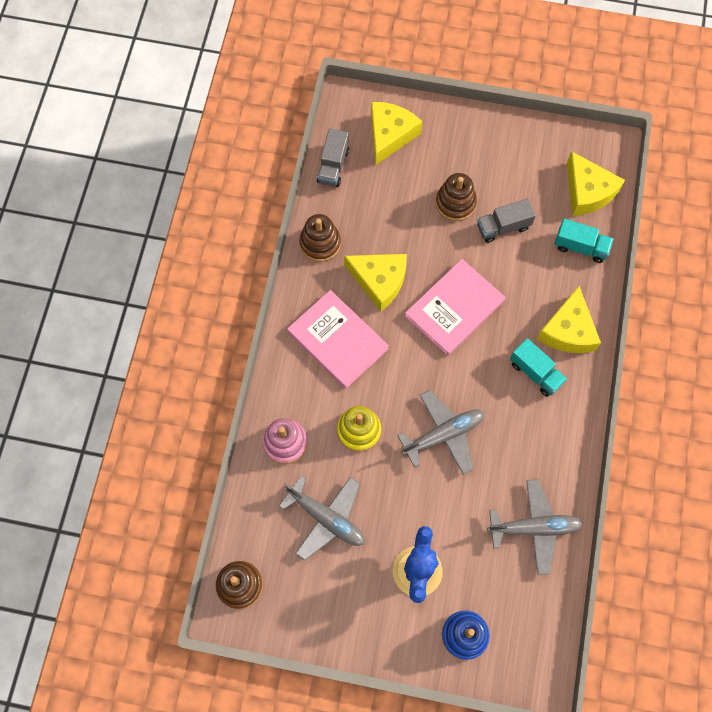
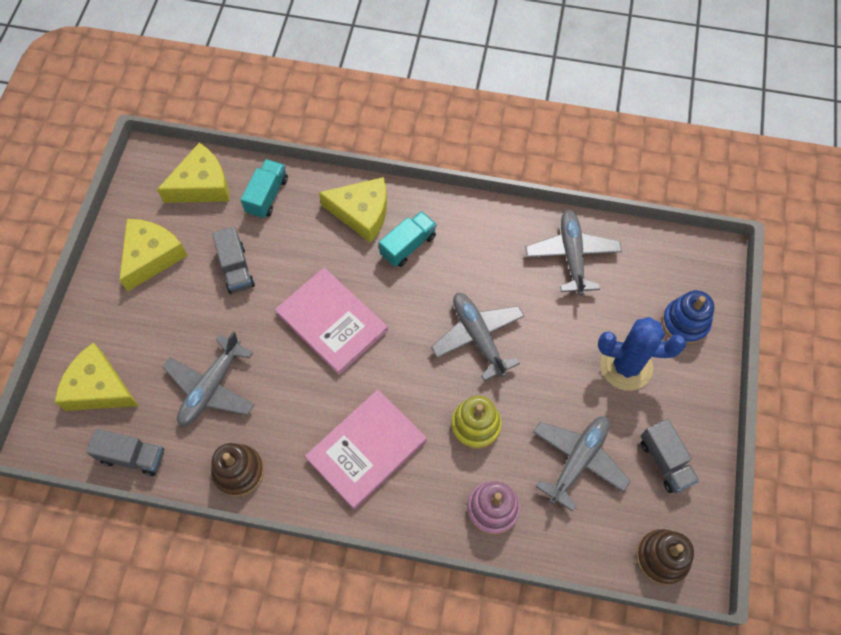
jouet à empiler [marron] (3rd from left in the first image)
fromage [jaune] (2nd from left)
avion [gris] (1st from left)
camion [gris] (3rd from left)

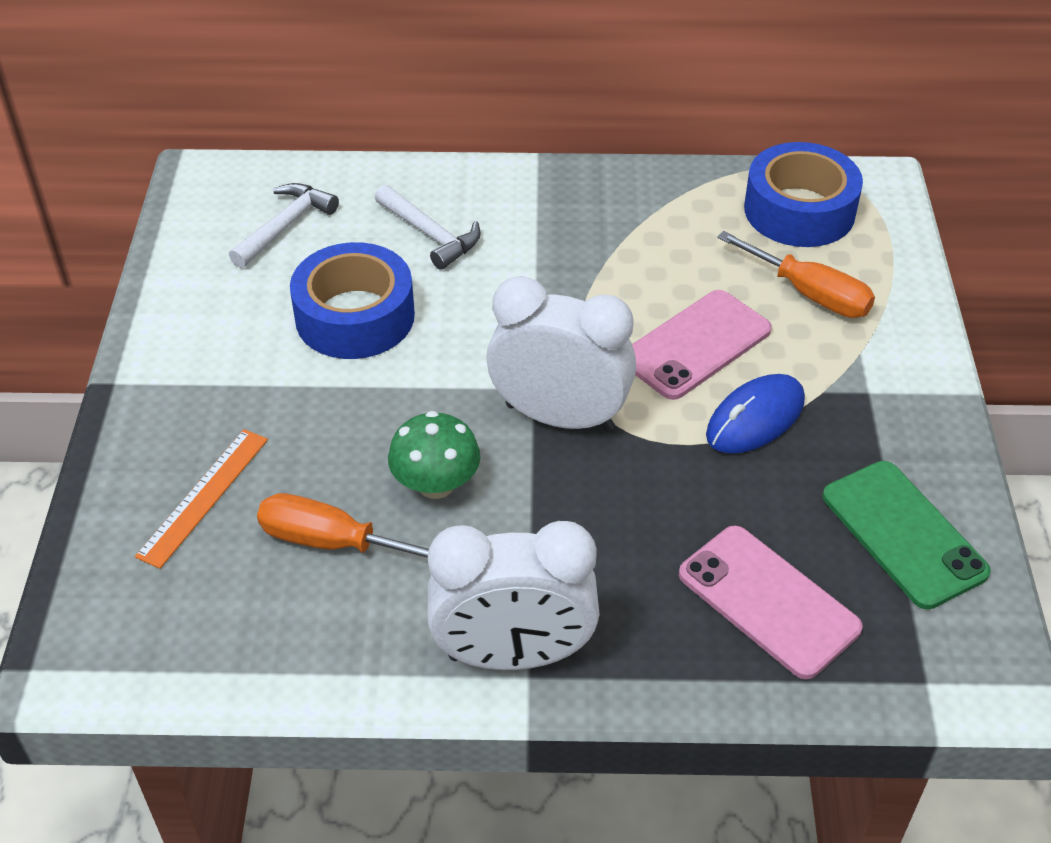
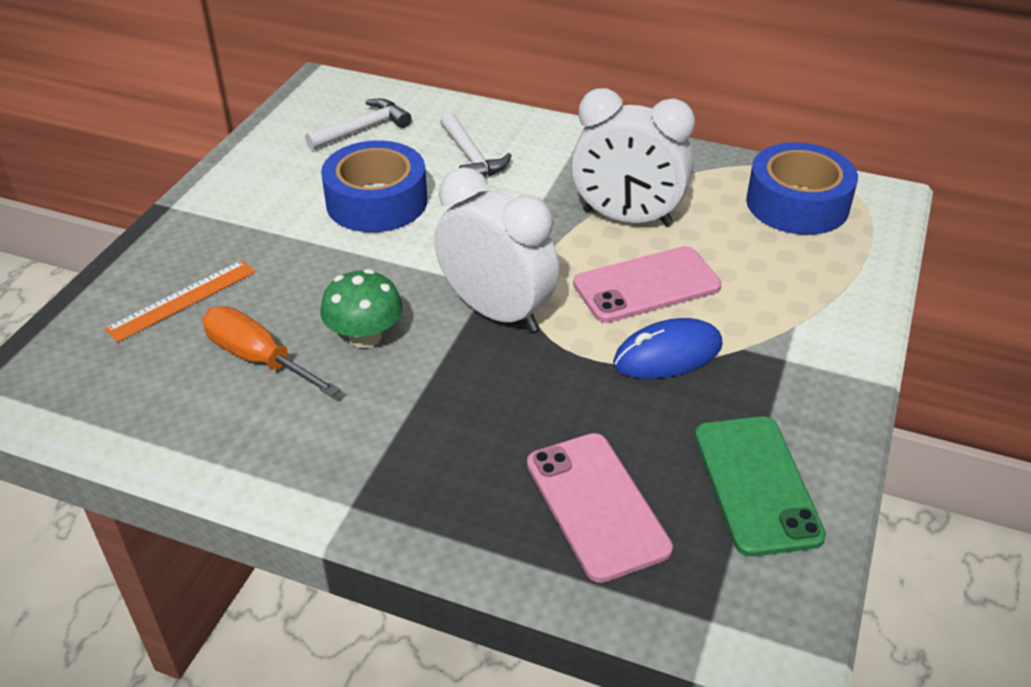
tournevis [orange] (2nd from left in the first image)
réveil [blanc] (2nd from left)

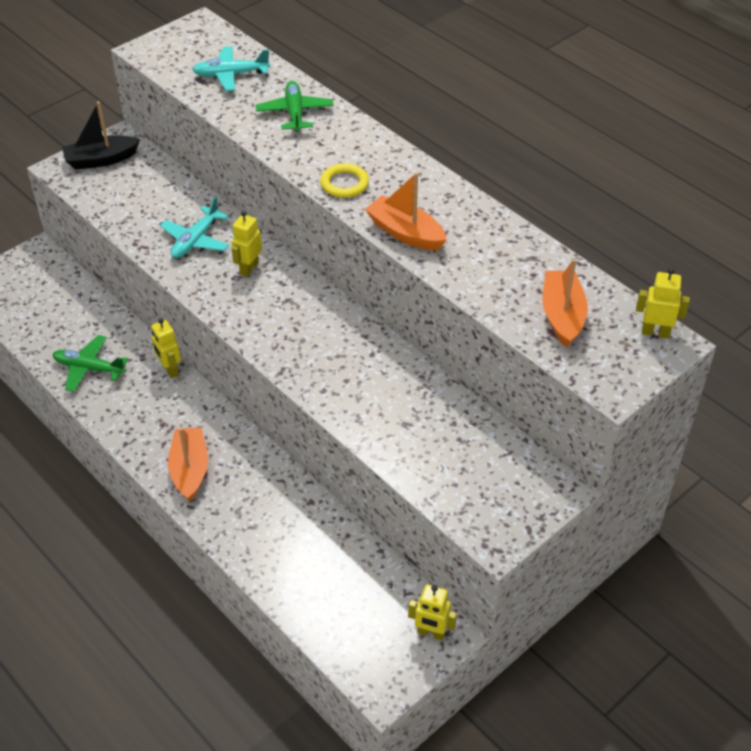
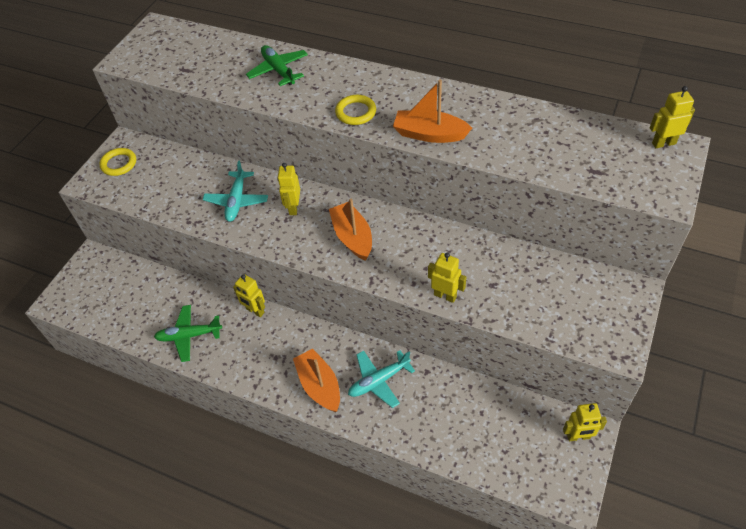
avion [turquoise] (2nd from left)
anneau [jaune] (1st from left)
bateau [orange] (2nd from left)
robot [jaune] (3rd from left)

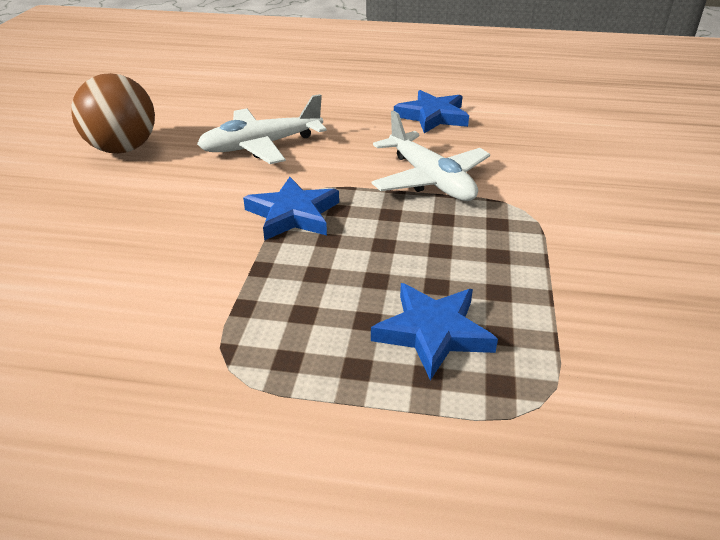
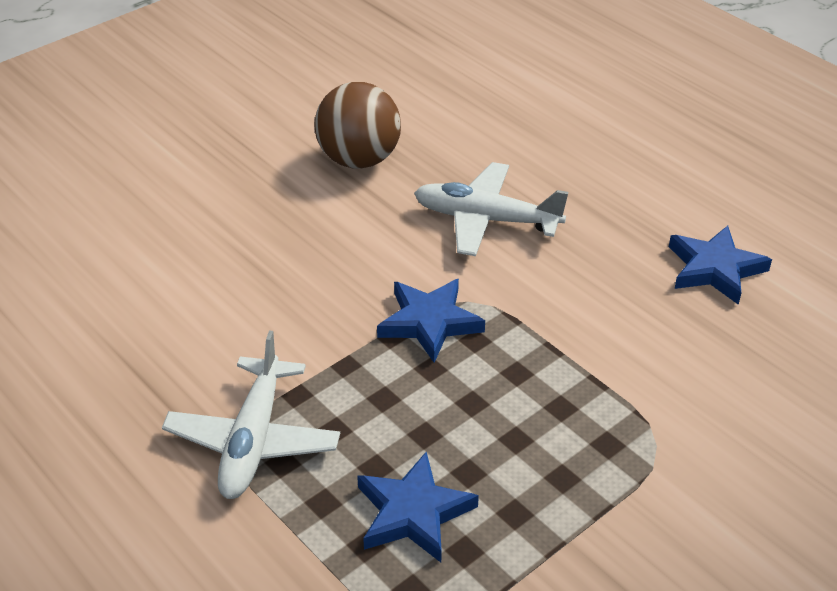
avion [blanc] (1st from left)

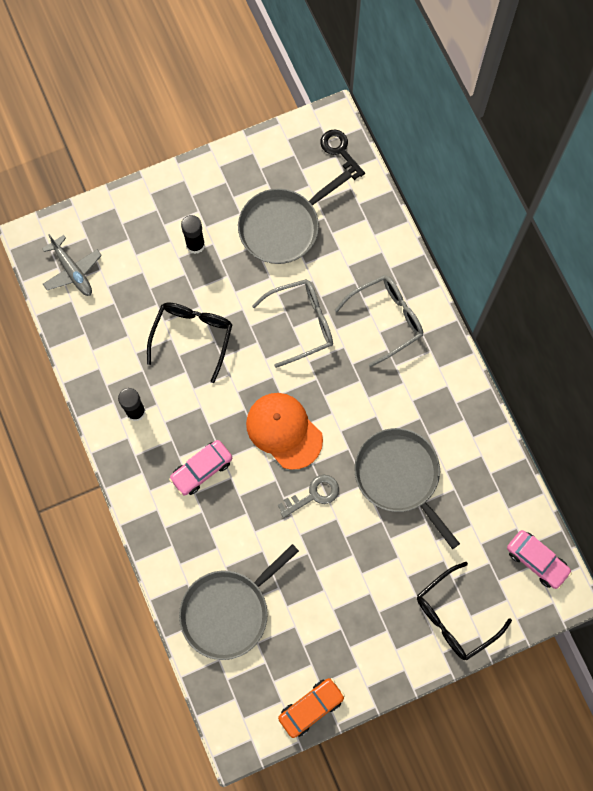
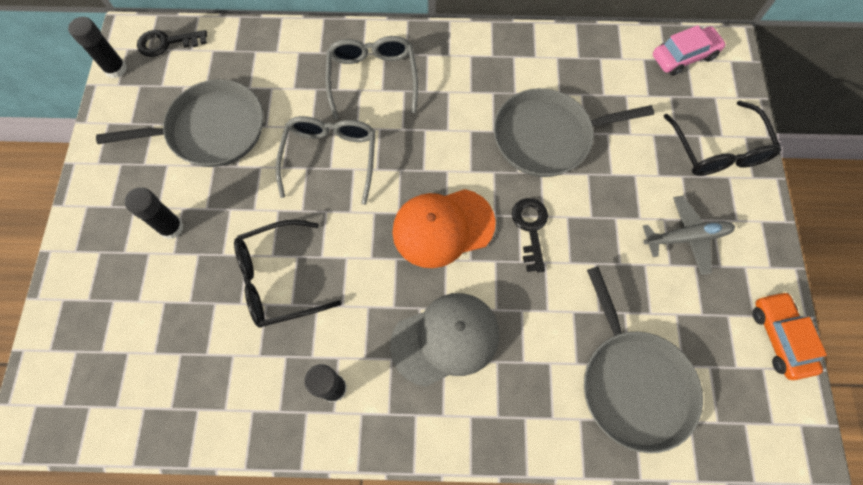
poêle [gris] (1st from left)
avion [gris]
lunettes [noir] (1st from left)
casquette [gris]
clé [noir] (2nd from left)
bâton de colle [noir] (1st from left)

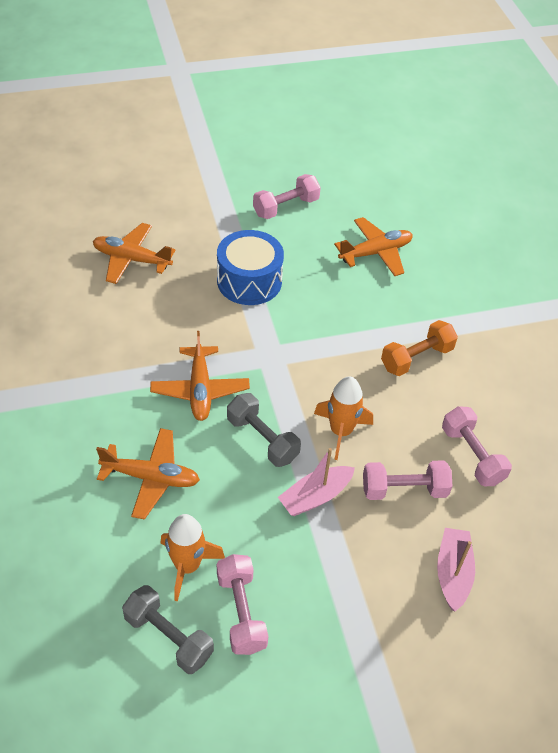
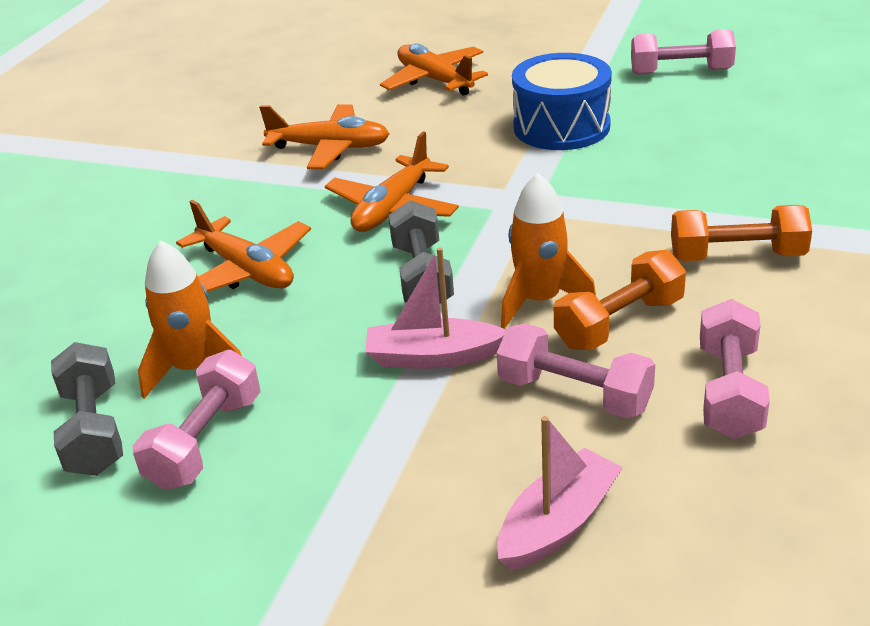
avion [orange] (2nd from left)
haltère [orange] (1st from left)

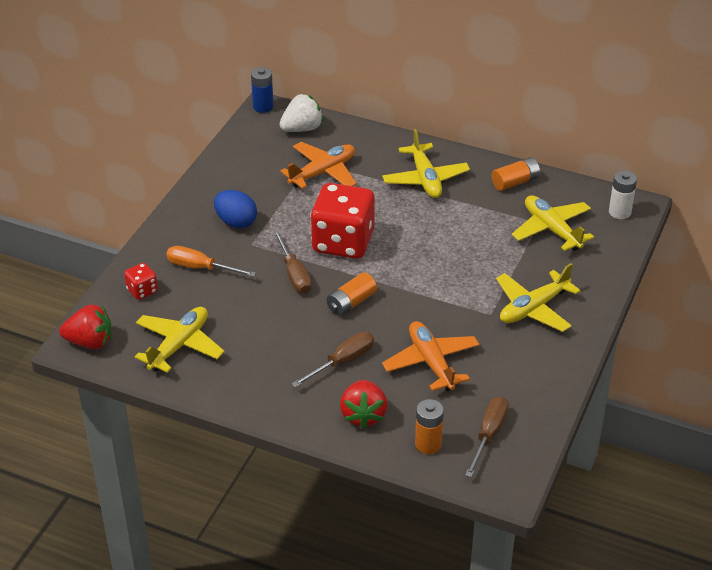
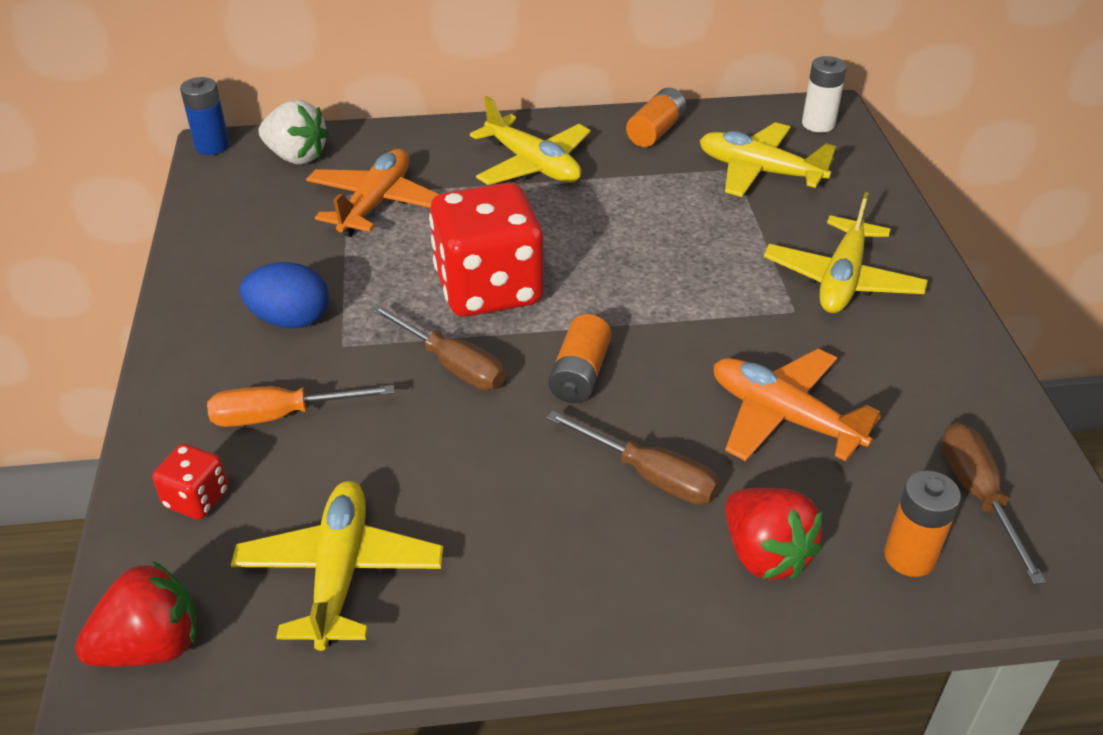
fraise [blanc]
tournevis [marron] (2nd from left)

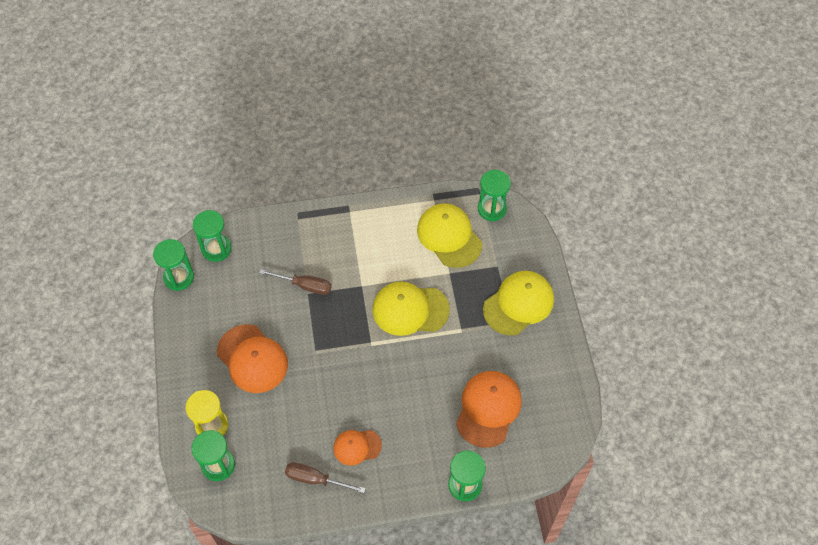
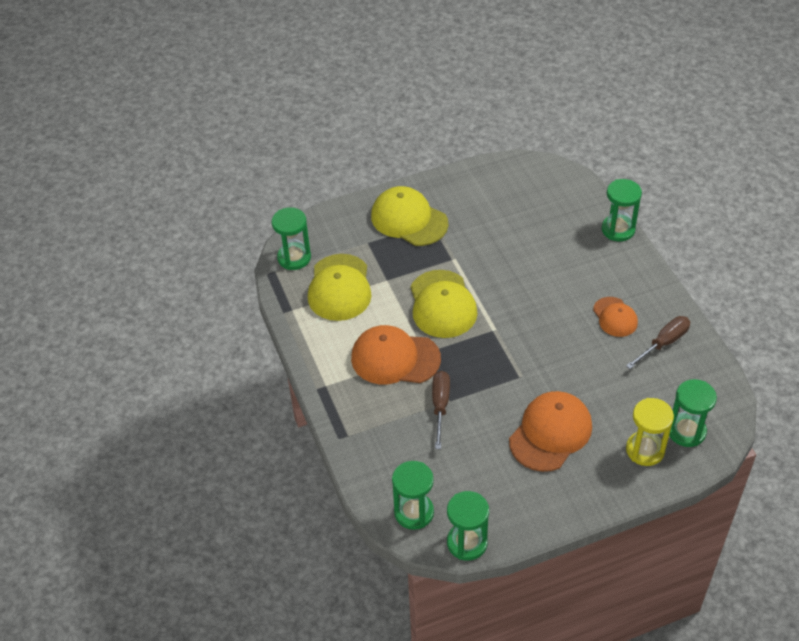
casquette [jaune] (1st from left)
casquette [orange] (1st from left)
tournevis [marron] (2nd from left)

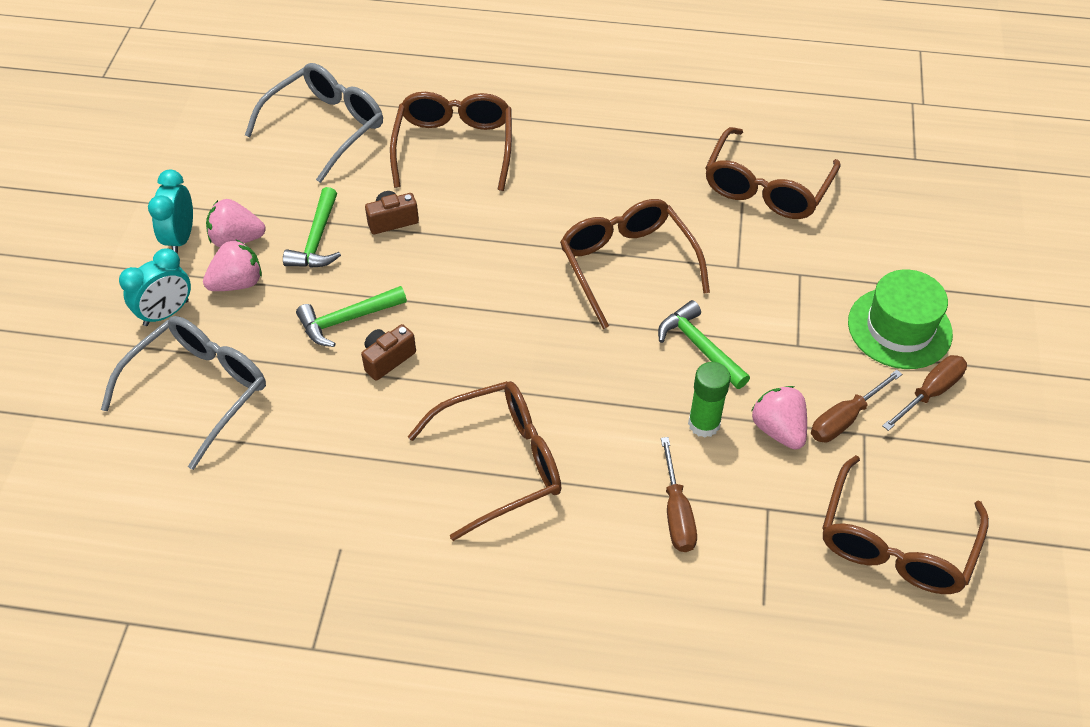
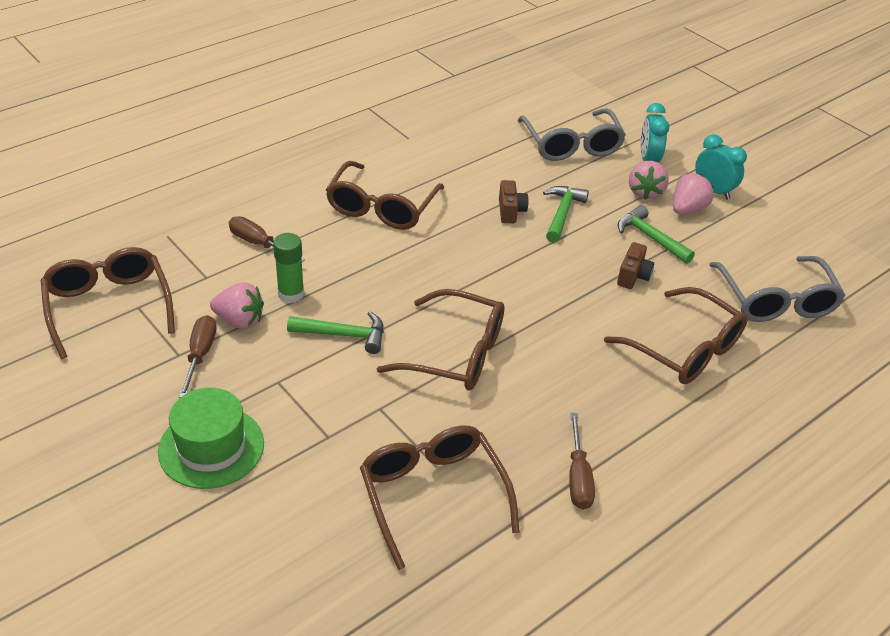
tournevis [marron] (3rd from left)

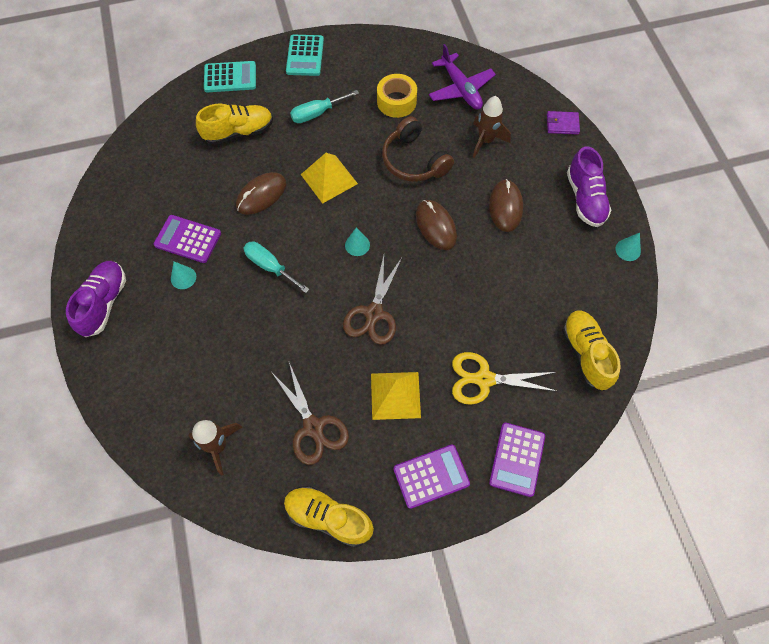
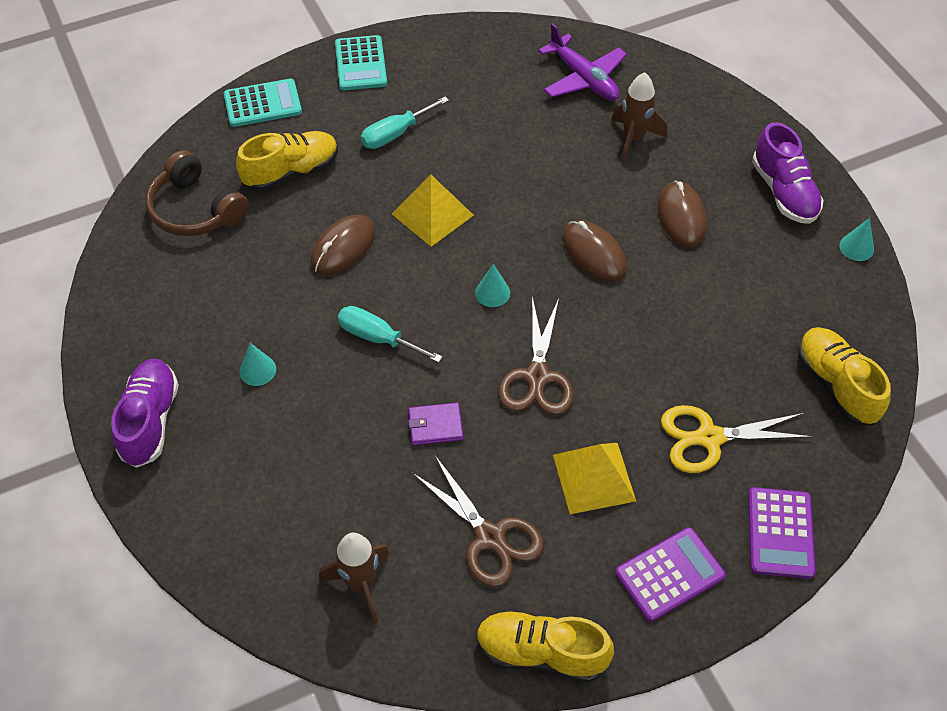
ruban adhésif [jaune]
portefeuille [violet]
casque audio [marron]
calculatrice [violet] (1st from left in the first image)

